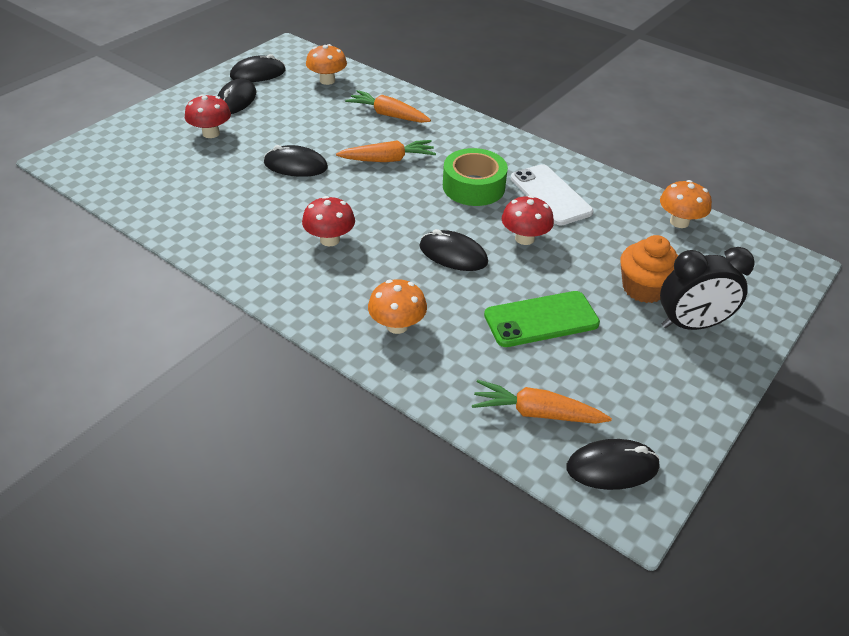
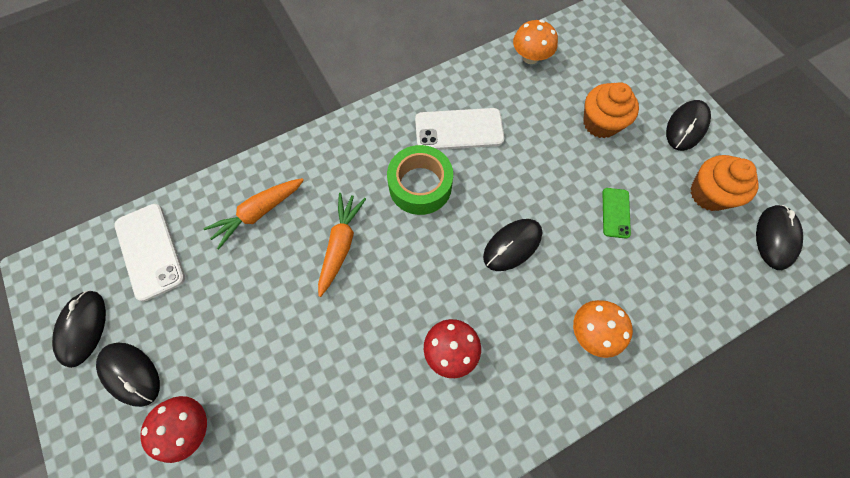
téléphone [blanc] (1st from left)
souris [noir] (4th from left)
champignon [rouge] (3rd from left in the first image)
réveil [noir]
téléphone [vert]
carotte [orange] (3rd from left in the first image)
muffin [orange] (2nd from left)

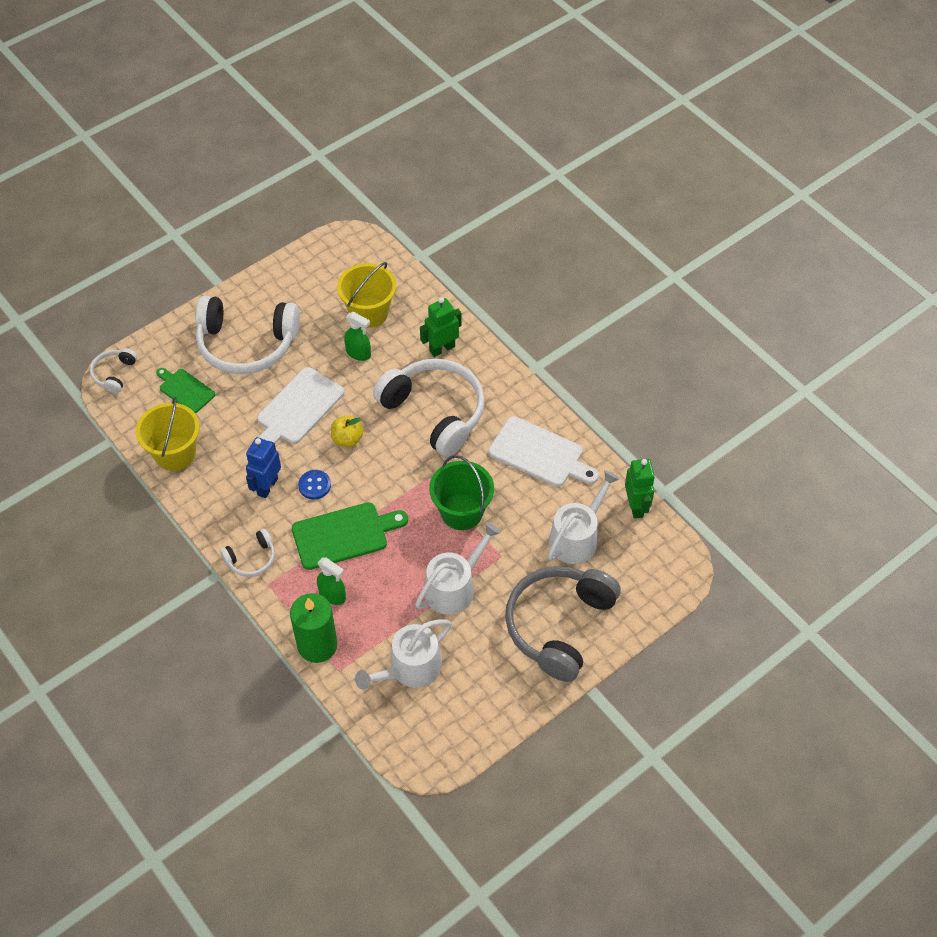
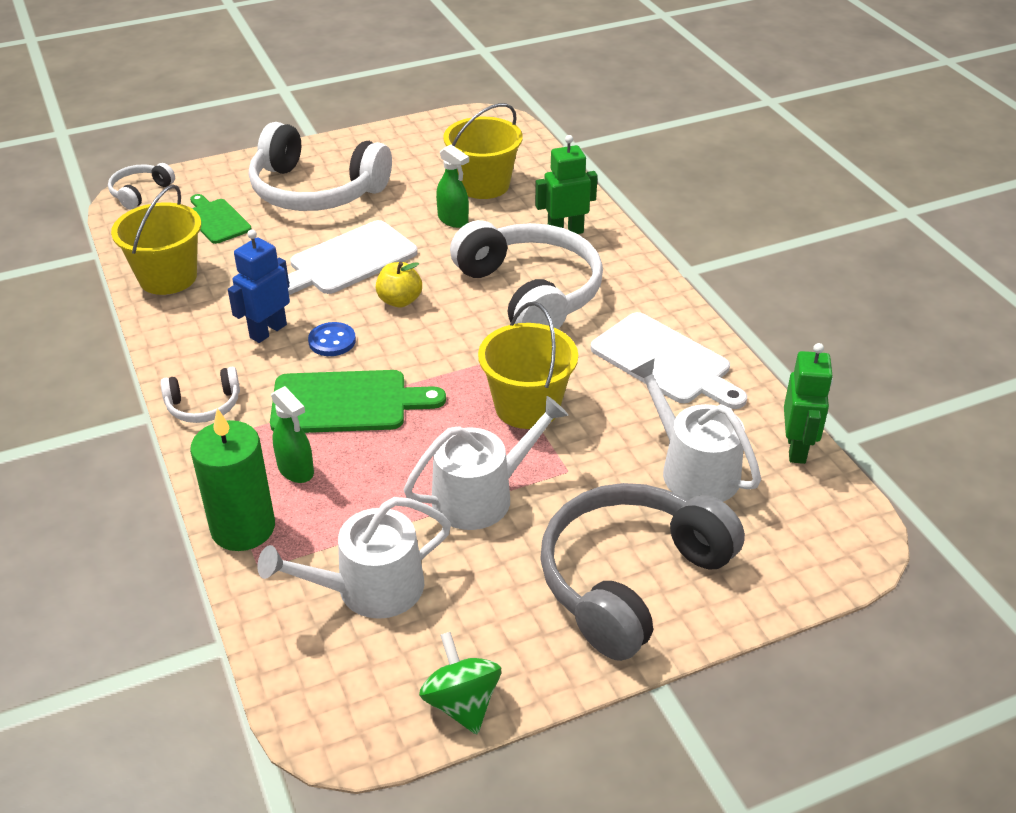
seau [jaune] (3rd from left)
arrosoir [blanc] (3rd from left)
toupie [vert]

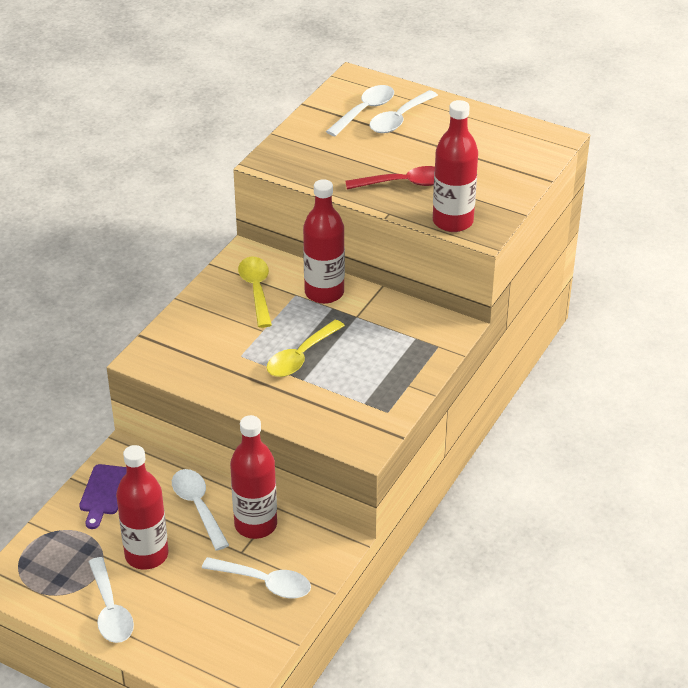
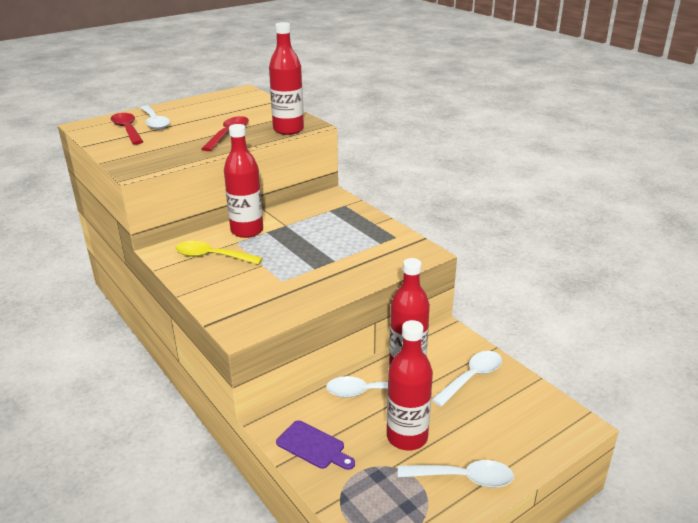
cuillère [rouge] (1st from left)
cuillère [jaune] (2nd from left in the first image)

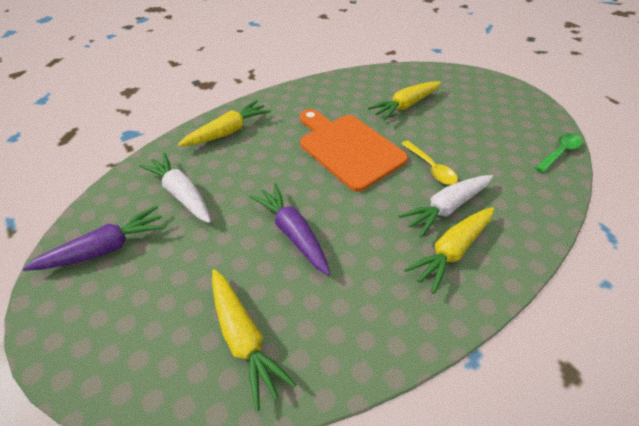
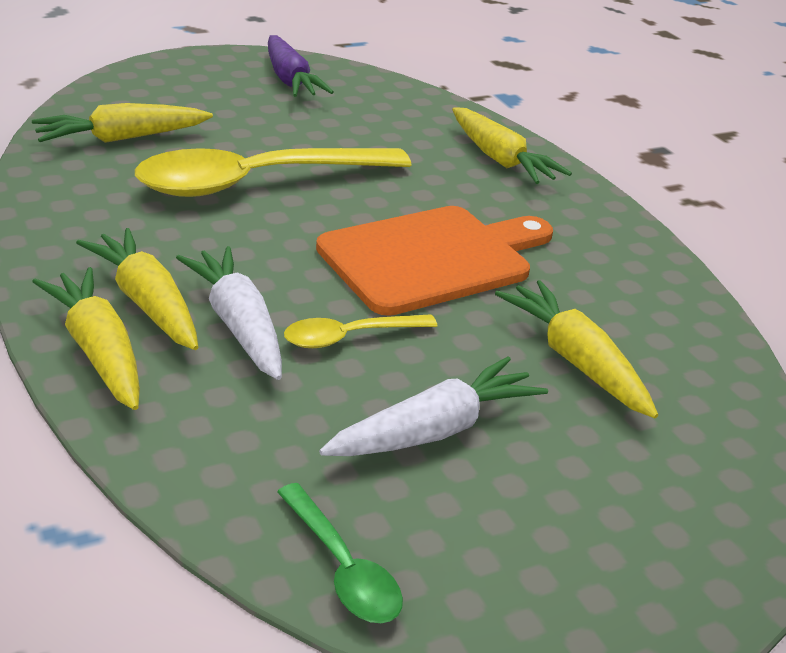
carotte [blanc] (2nd from left)
cuillère [jaune] (1st from left)
carotte [jaune] (1st from left)

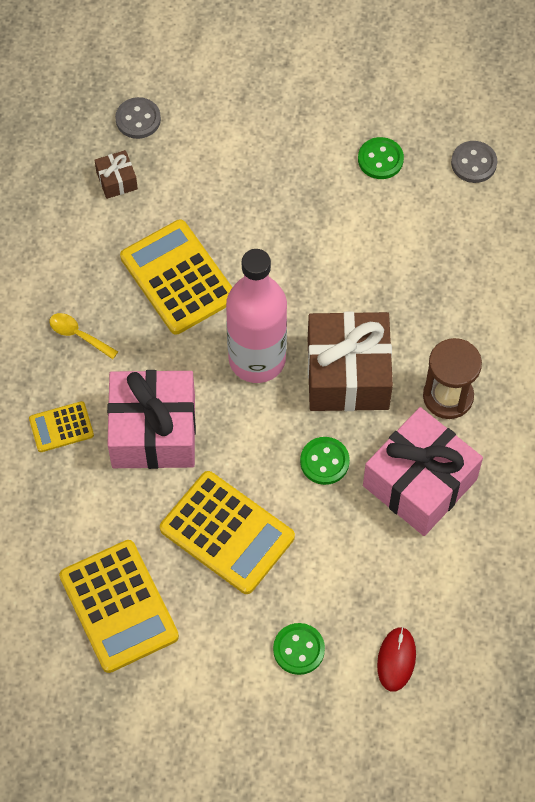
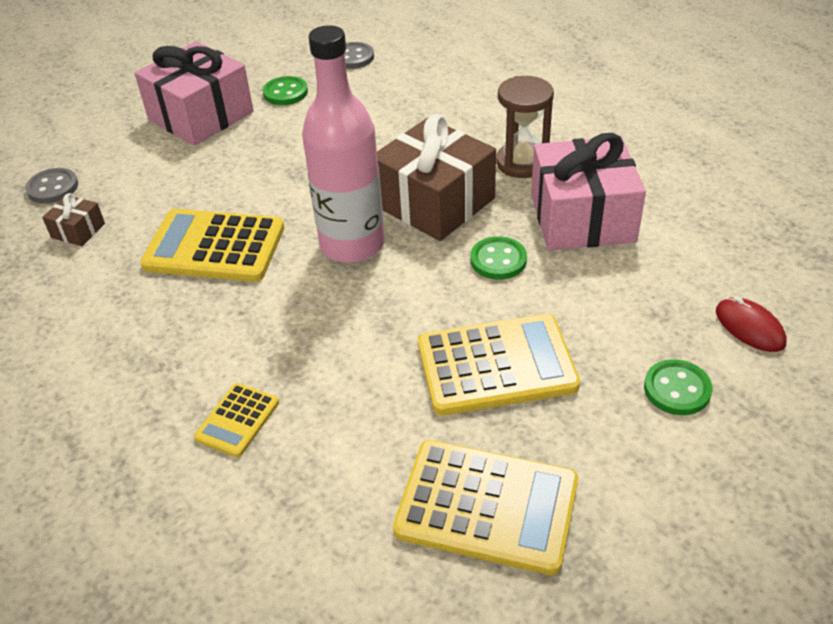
cuillère [jaune]
cadeau [rose] (1st from left)

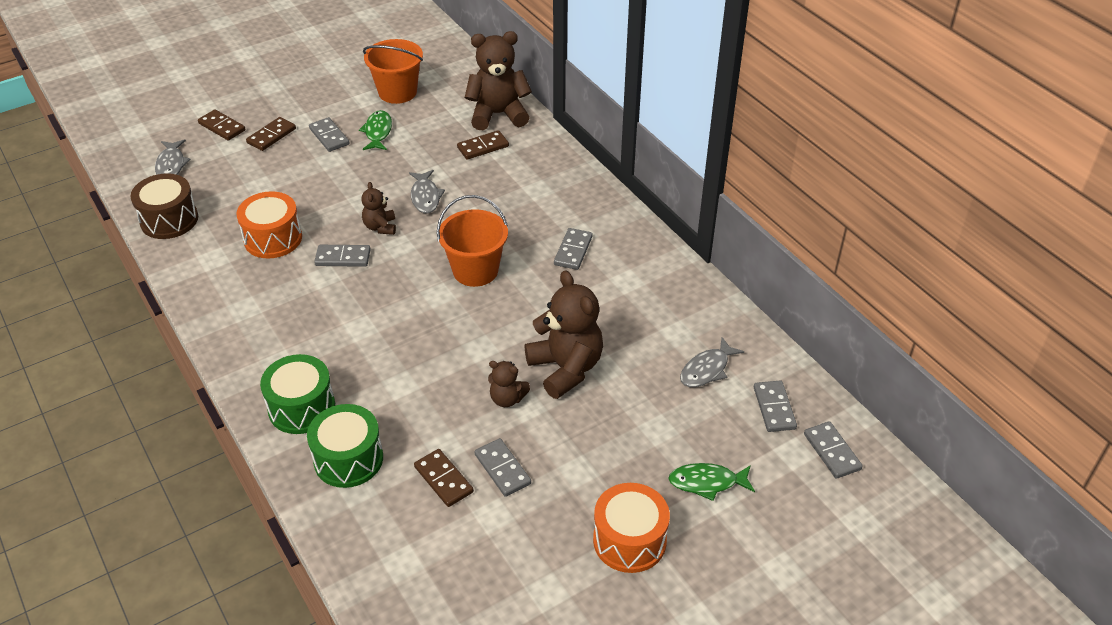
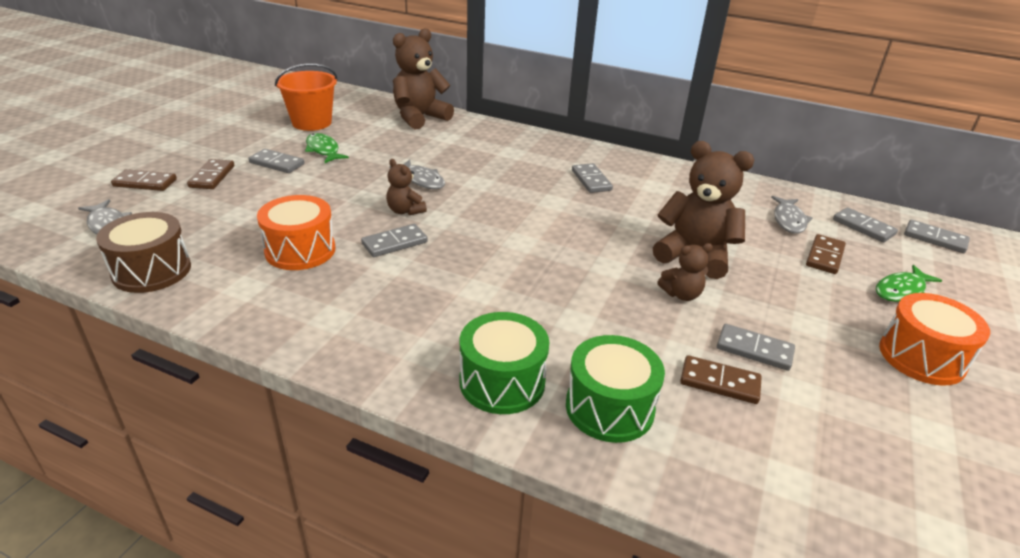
domino [marron] (4th from left)
seau [orange] (2nd from left in the first image)

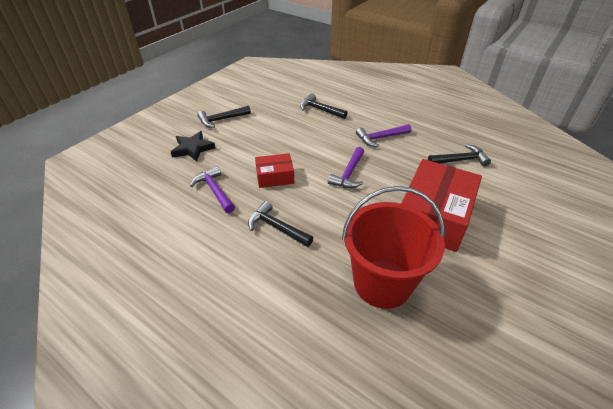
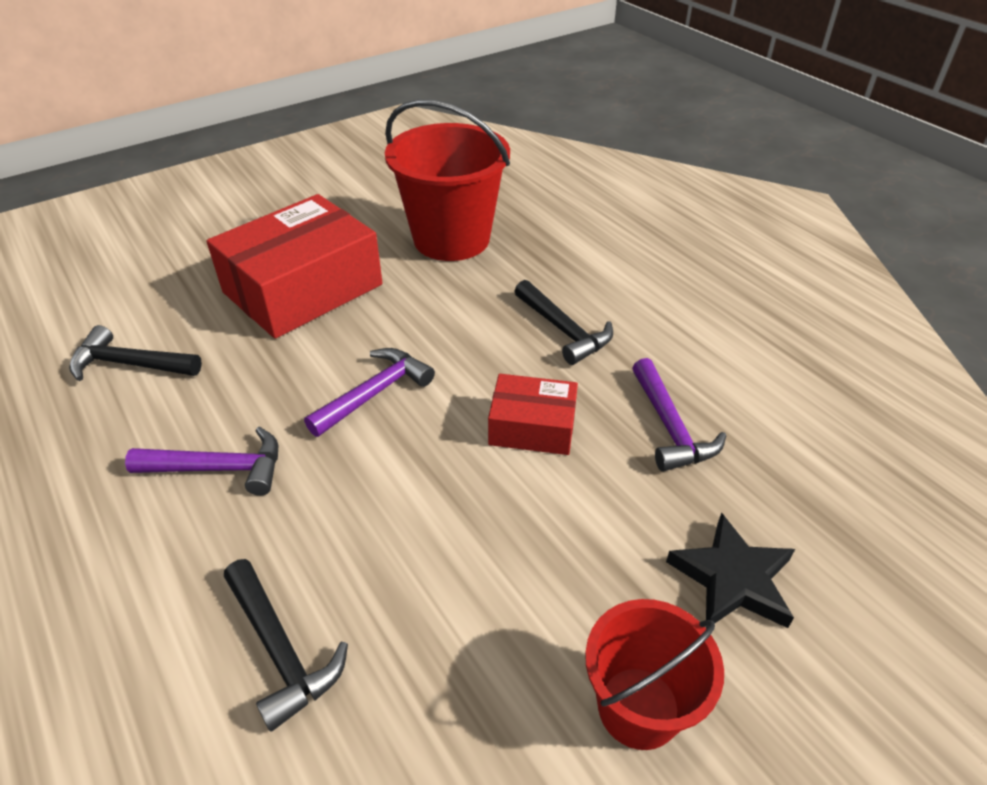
seau [rouge] (2nd from left)

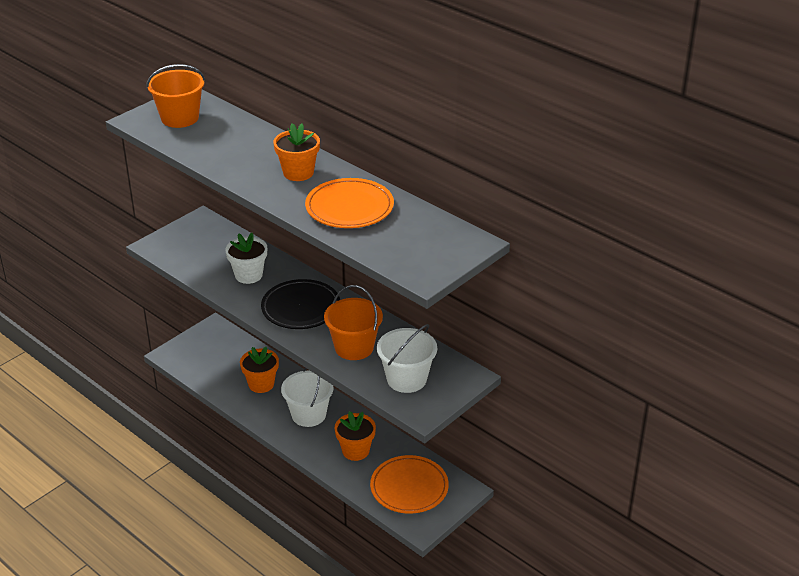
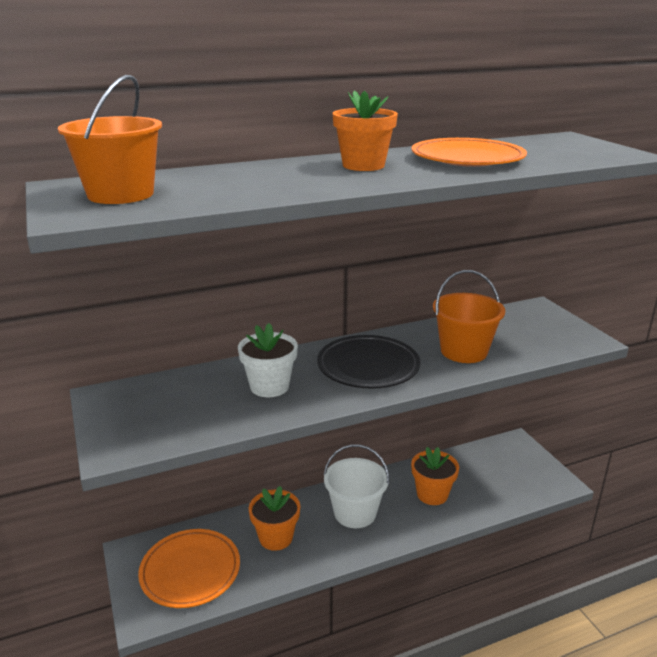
seau [blanc] (2nd from left in the first image)
assiette [orange] (1st from left)

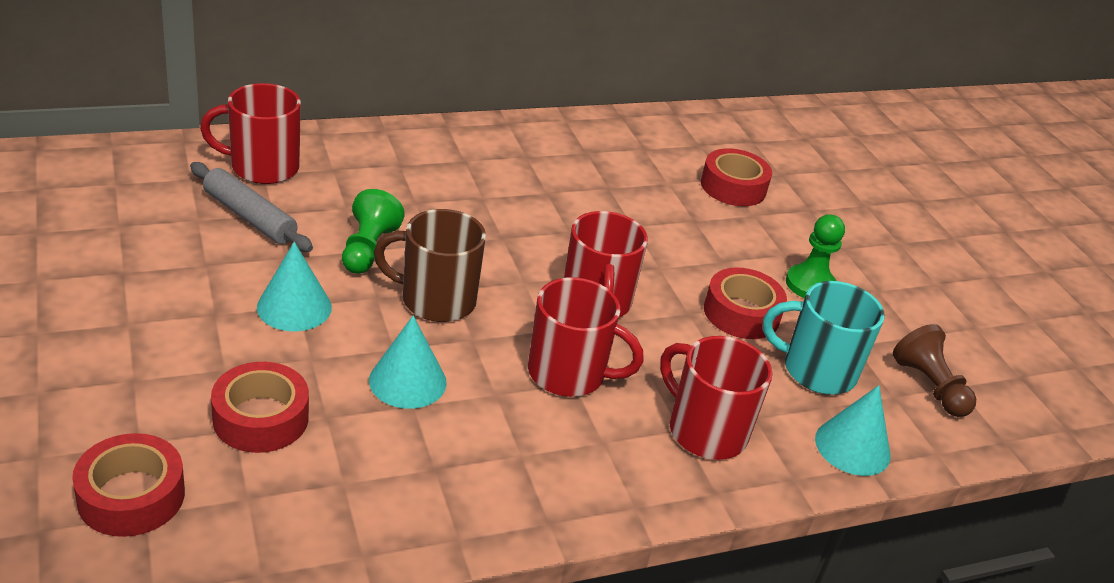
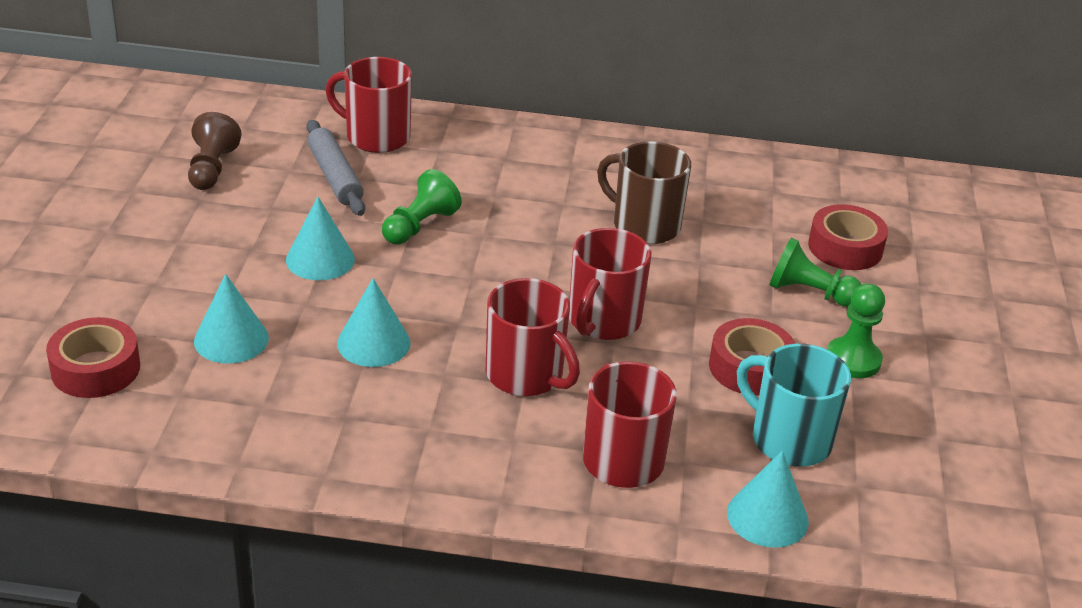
tasse [marron]
pion [marron]
cône [turquoise] (1st from left)
pion [vert] (2nd from left)

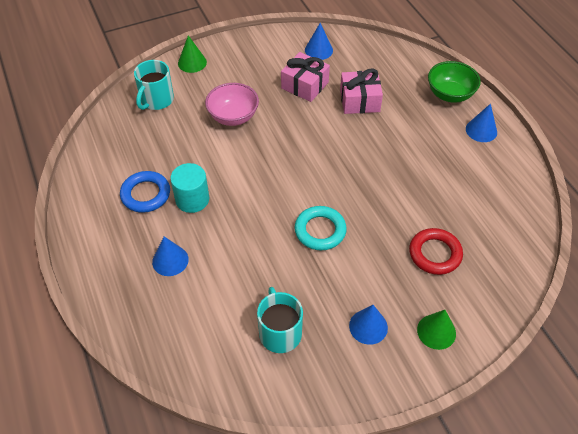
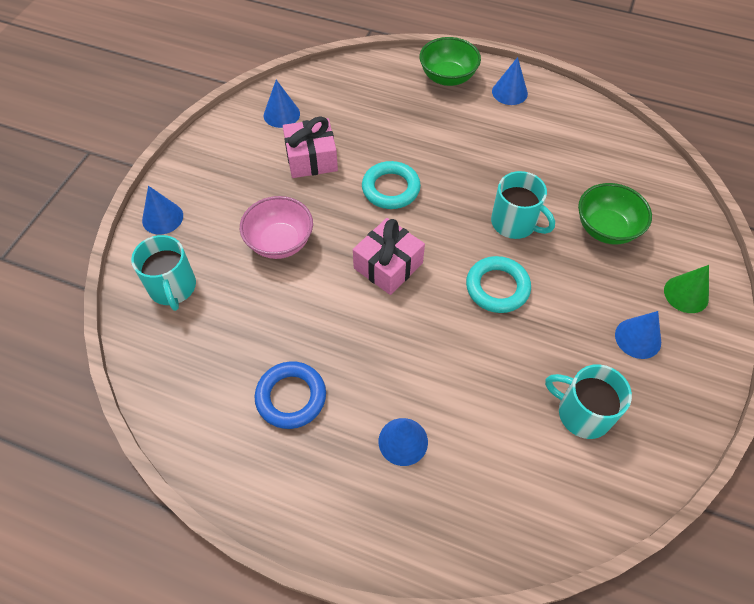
cône [bleu] (1st from left)
cadeau [rose] (2nd from left)
cylindre [turquoise]
bol [vert] (2nd from left)
anneau [turquoise] (1st from left)
tasse [turquoise] (2nd from left)

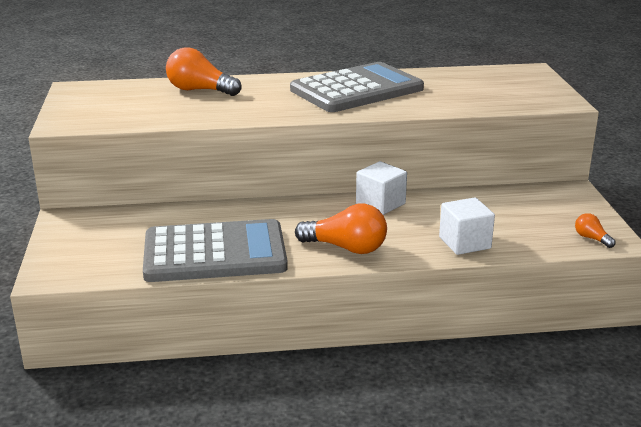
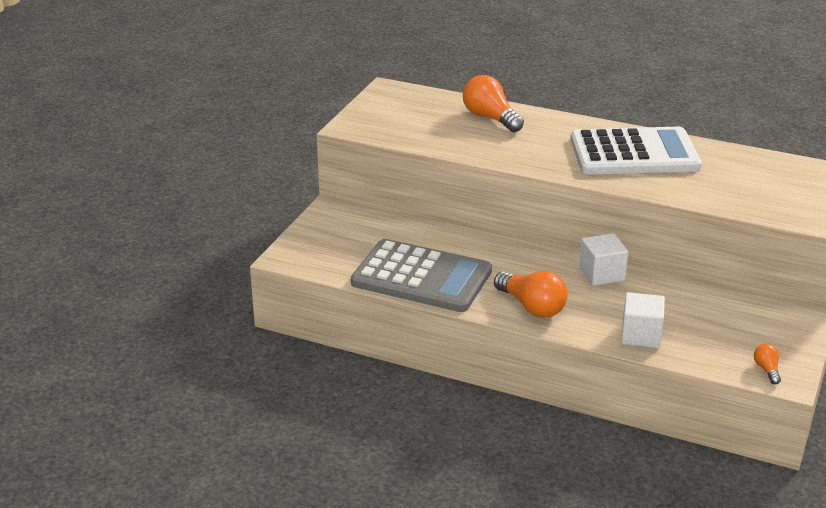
calculatrice [blanc]

